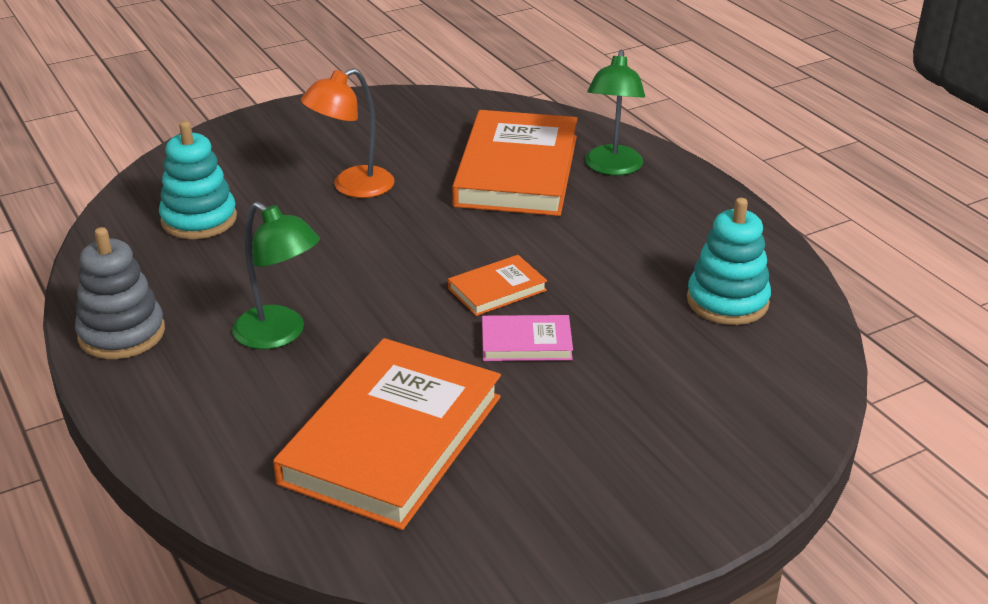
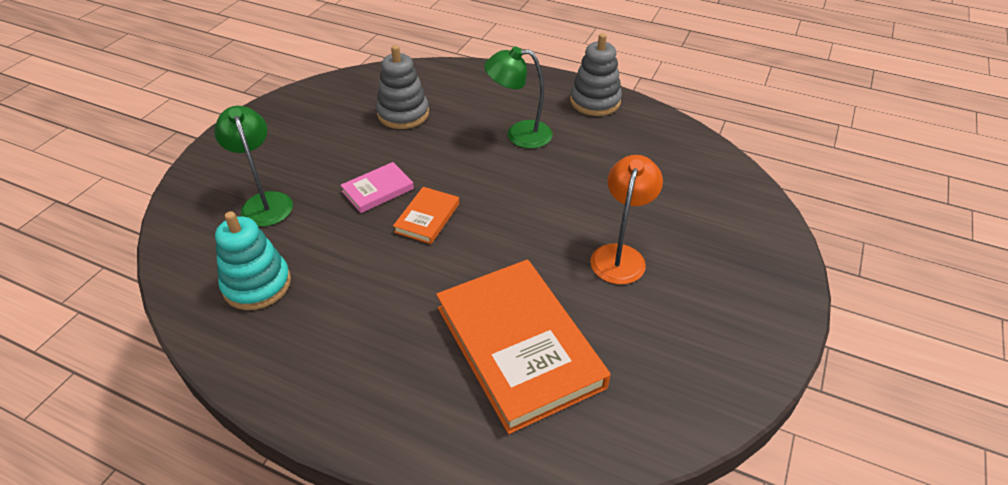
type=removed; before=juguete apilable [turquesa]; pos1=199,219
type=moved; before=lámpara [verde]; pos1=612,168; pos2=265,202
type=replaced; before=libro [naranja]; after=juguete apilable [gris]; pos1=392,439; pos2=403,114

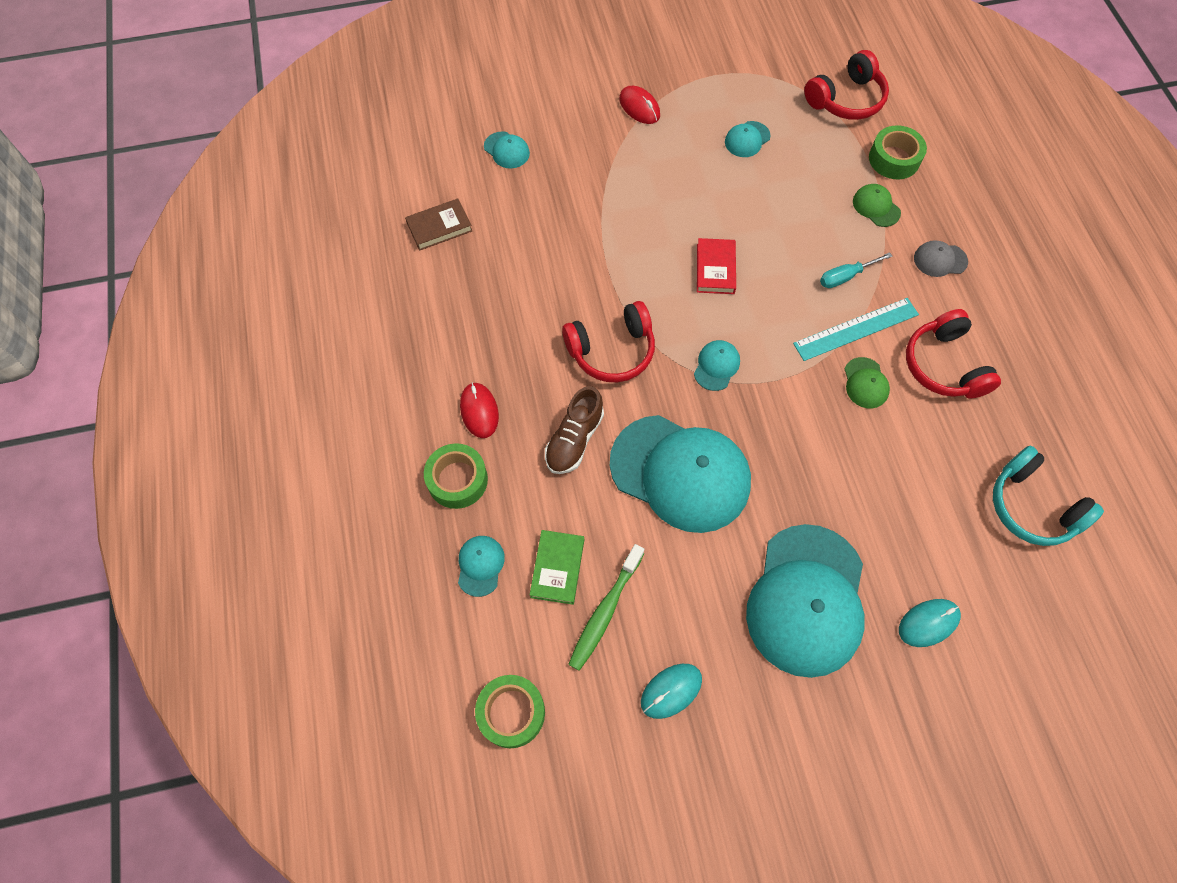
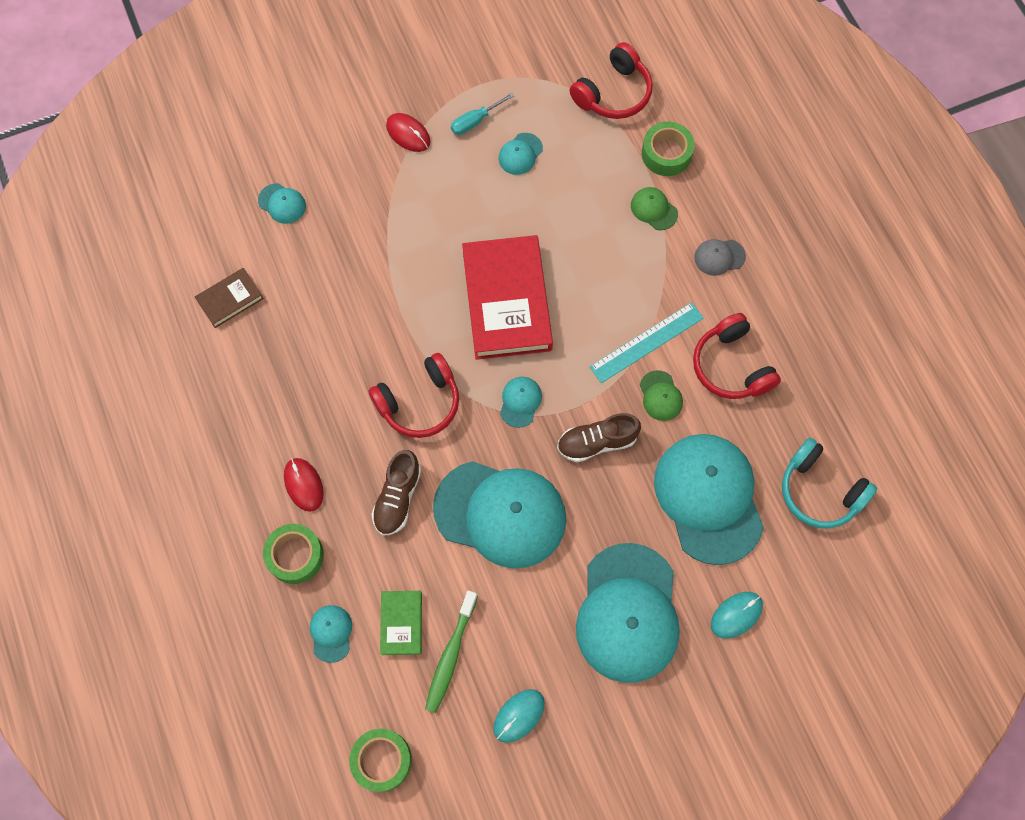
type=added; after=zapato [marrón]; pos2=597,442
type=added; after=gorra [turquesa]; pos2=708,498
type=moved; before=destornillador [turquesa]; pos1=845,276; pos2=475,121
type=resized; before=libro [rojo]; pos1=715,269; pos2=506,301; scale=2.09

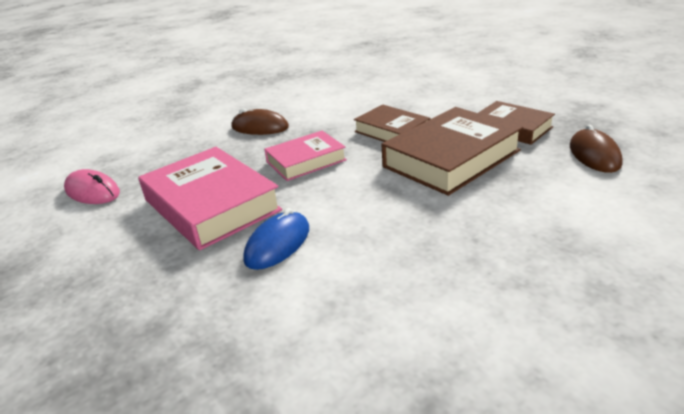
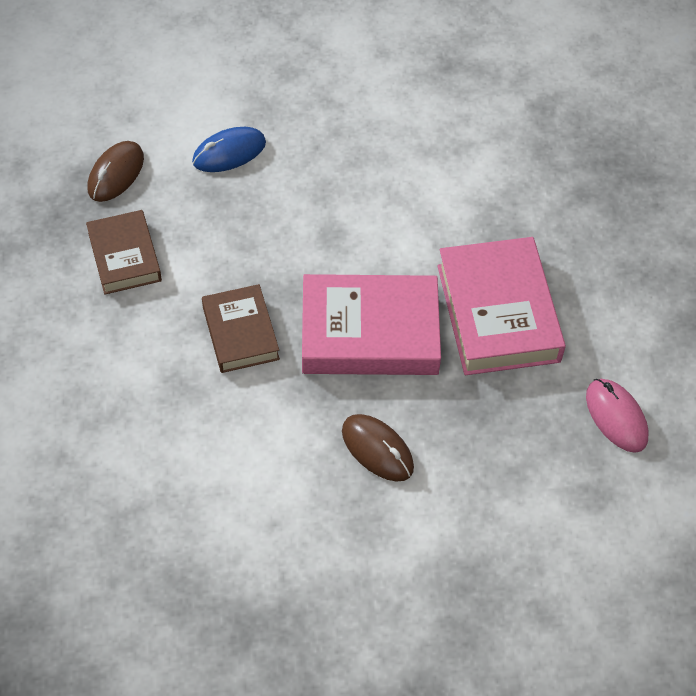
type=removed; before=libro [marrón]; pos1=451,158
type=moved; before=ratón [azul]; pos1=277,244; pos2=229,152
type=resized; before=libro [rosa]; pos1=306,161; pos2=369,332; scale=1.66

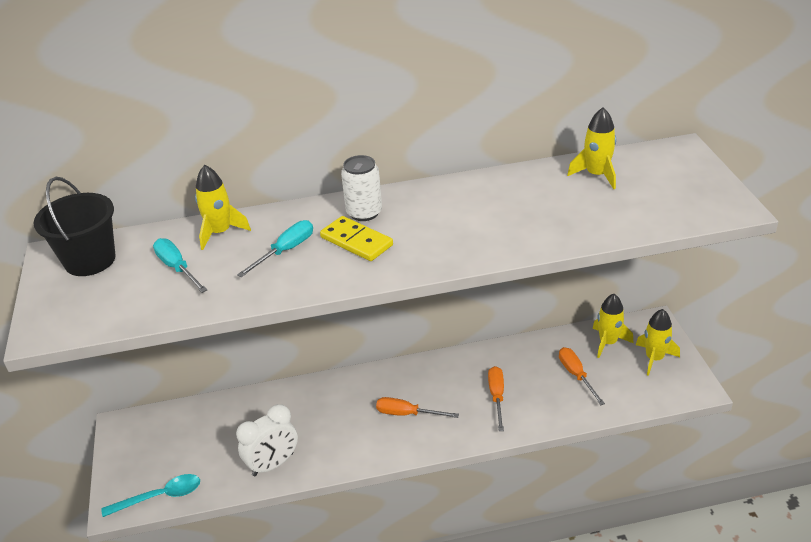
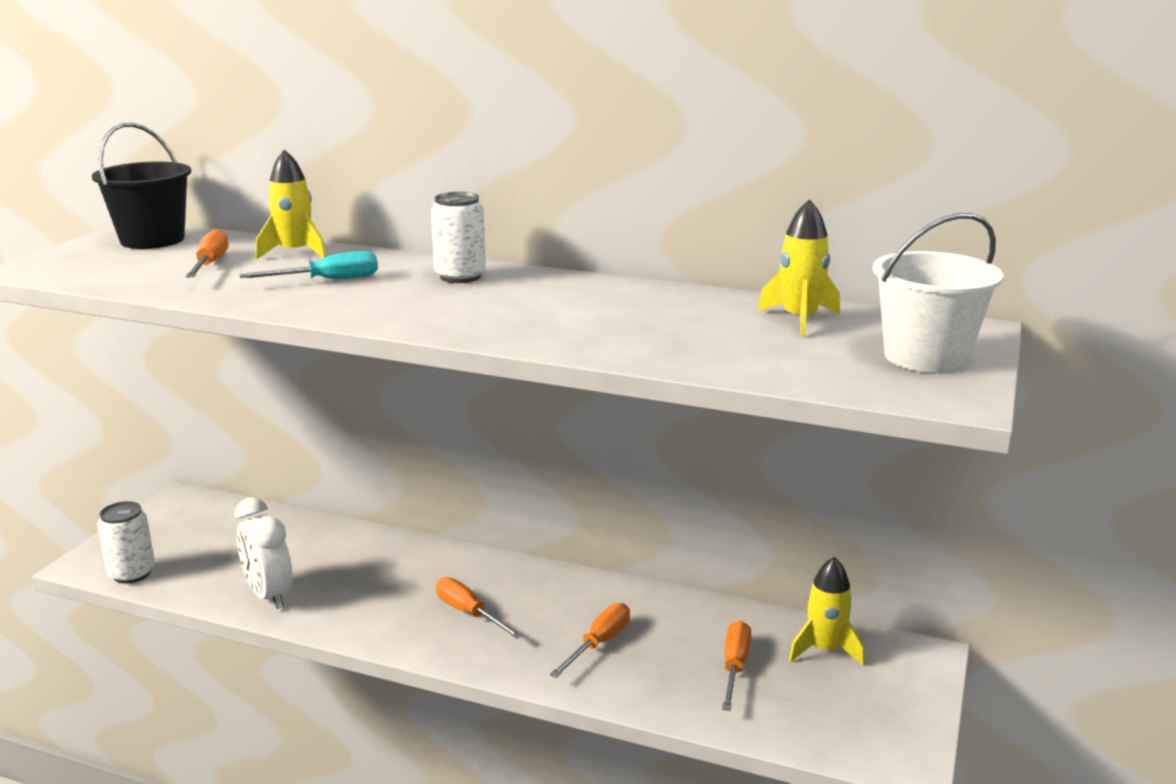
type=removed; before=ficha de dominó [amarillo]; pos1=356,241
type=removed; before=cohete [amarillo]; pos1=654,358
type=added; after=balde [blanco]; pos2=926,357
type=replaced; before=cuchara [turquesa]; after=lata [blanco]; pos1=160,497; pos2=132,573
type=recoloured; before=destornillador [turquesa]; after=destornillador [naranja]; pos1=177,268; pos2=210,264
type=turned; before=despertador [blanco]; pos1=273,464; pos2=269,595; turn=60

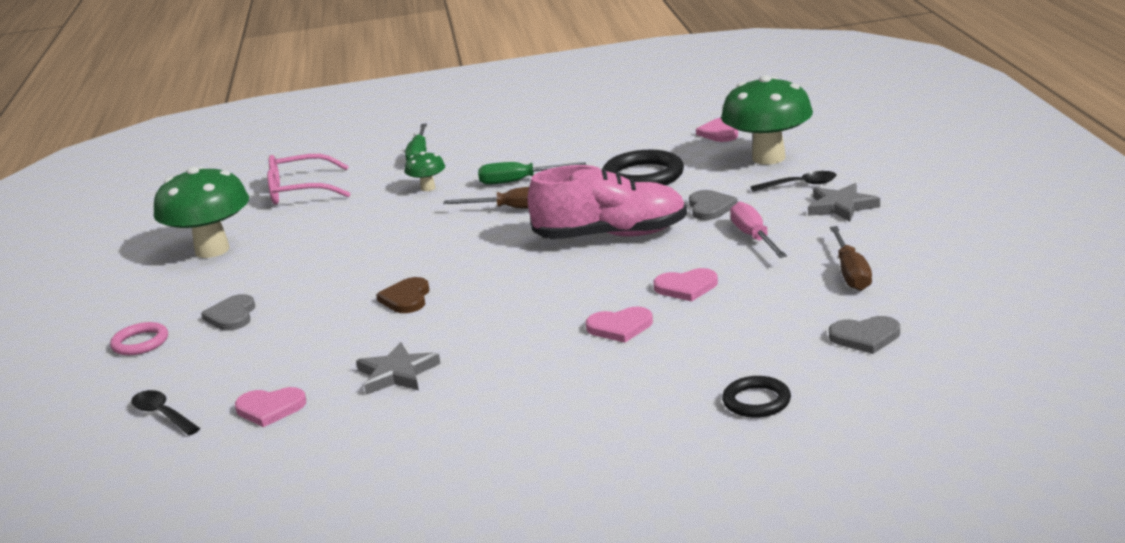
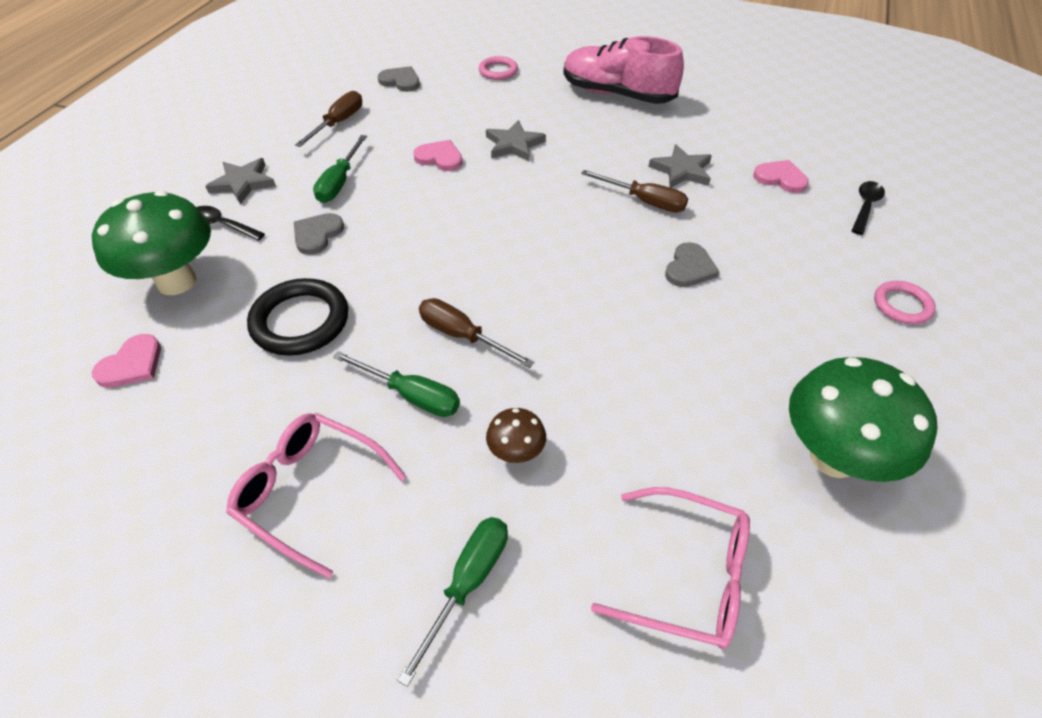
type=removed; before=corazón [marrón]; pos1=406,298
type=added; after=gafas [rosa]; pos2=310,492
type=added; after=destornillador [marrón]; pos2=644,201
type=moved; before=corazón [gris]; pos1=232,316; pos2=689,268
type=moved; before=zapato [rosa]; pos1=611,236; pos2=617,94
type=replaced; before=corazón [rosa]; after=estrella [gris]; pos1=620,327; pos2=514,145
type=recoloured; before=seta [verde]; after=seta [marrón]; pos1=428,188; pos2=516,453
type=recoloured; before=anillo [negro]; after=anillo [rosa]; pos1=756,401; pos2=498,71
type=recoloured; before=destornillador [rosa]; after=destornillador [verde]; pos1=754,237; pos2=339,182
type=turned; before=cuchara [negro]; pos1=162,414; pos2=865,206; turn=-135

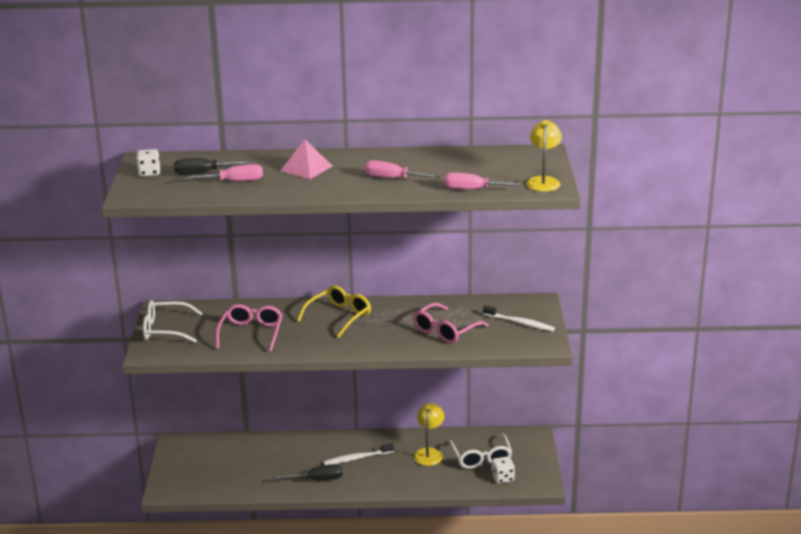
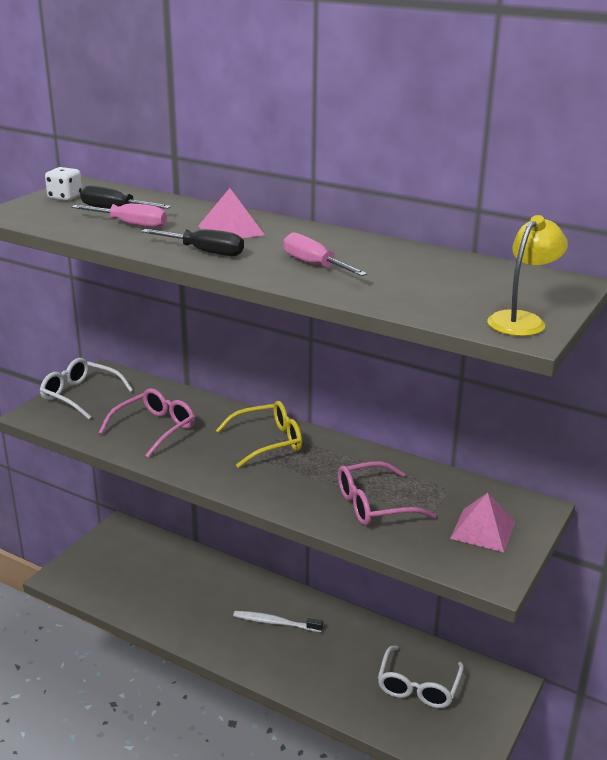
type=removed; before=lámpara [amarillo]; pos1=429,453
type=removed; before=destornillador [rosa]; pos1=473,190
type=removed; before=dado [blanco]; pos1=502,478
type=moved; before=destornillador [negro]; pos1=316,480; pos2=204,252
type=replaced; before=cepillo de dientes [blanco]; after=pirámide [rosa]; pos1=520,323; pos2=483,530

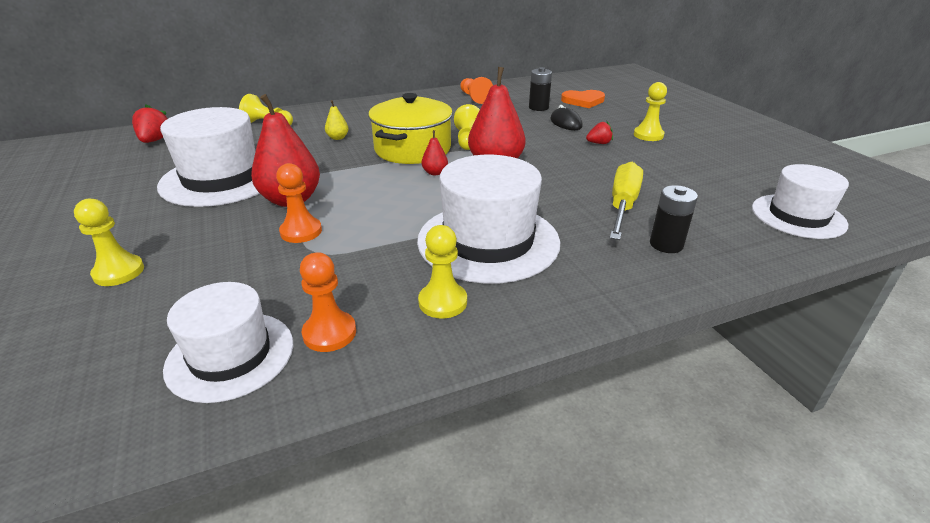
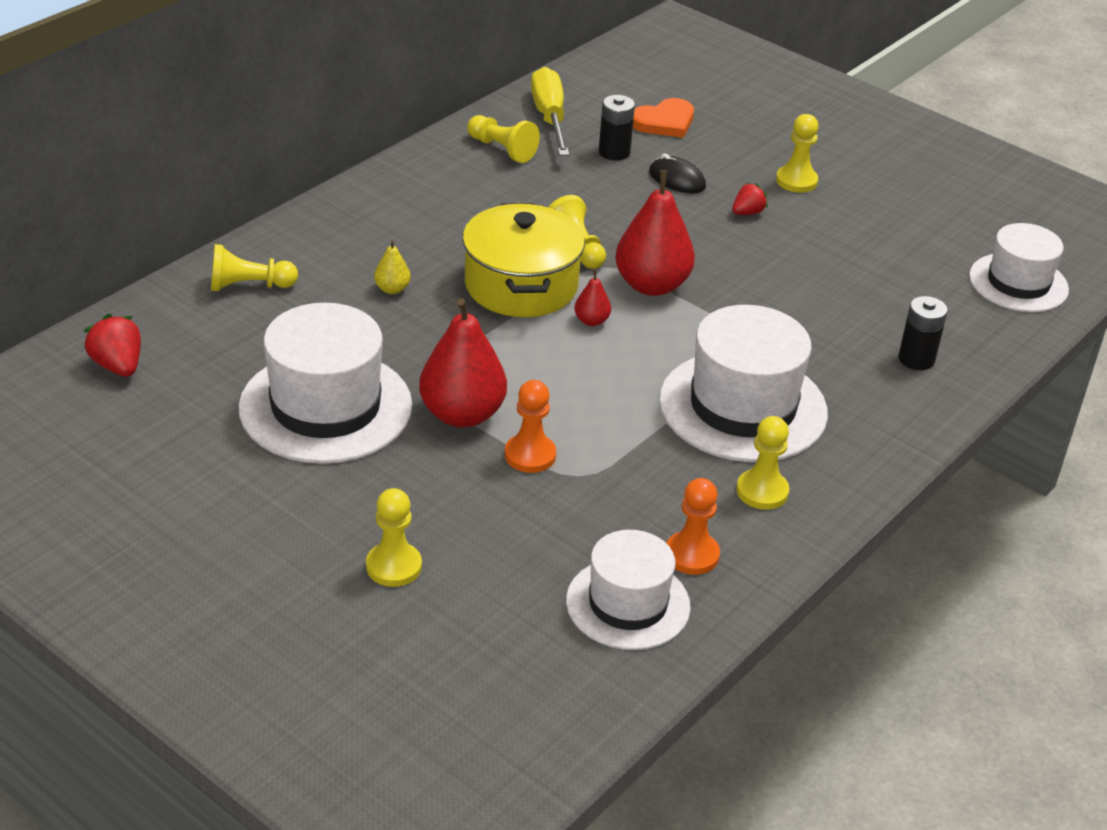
type=moved; before=destornillador [amarillo]; pos1=622,206; pos2=549,118
type=recoloured; before=peón [naranja]; after=peón [amarillo]; pos1=474,98; pos2=502,149

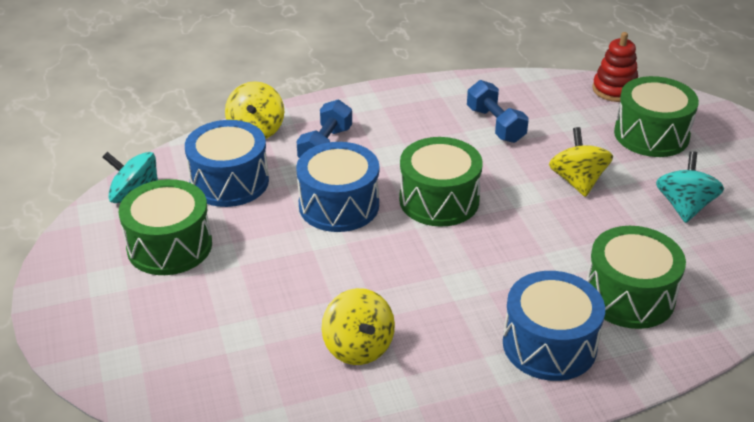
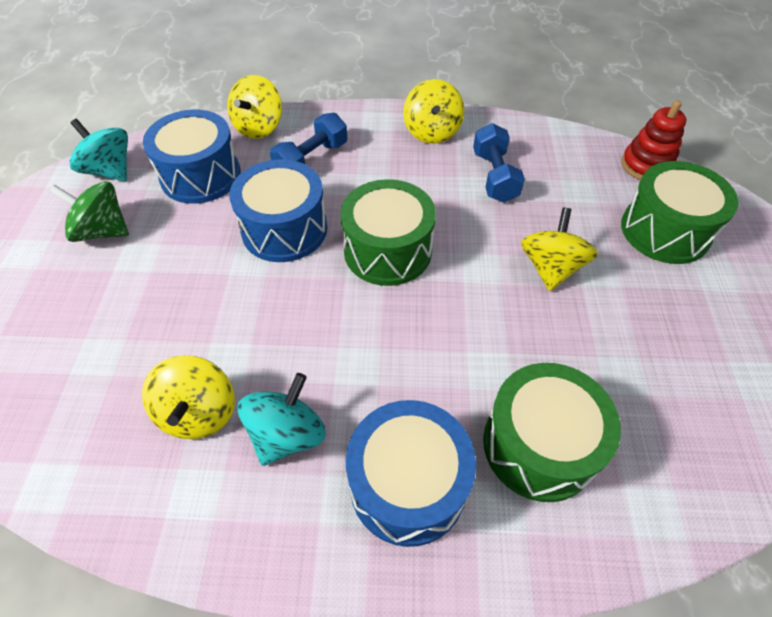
type=added; after=peonza [amarillo]; pos2=432,132
type=moved; before=peonza [turquesa]; pos1=684,206; pos2=287,434
type=replaced; before=tambor [verde]; after=peonza [verde]; pos1=169,246; pos2=102,231

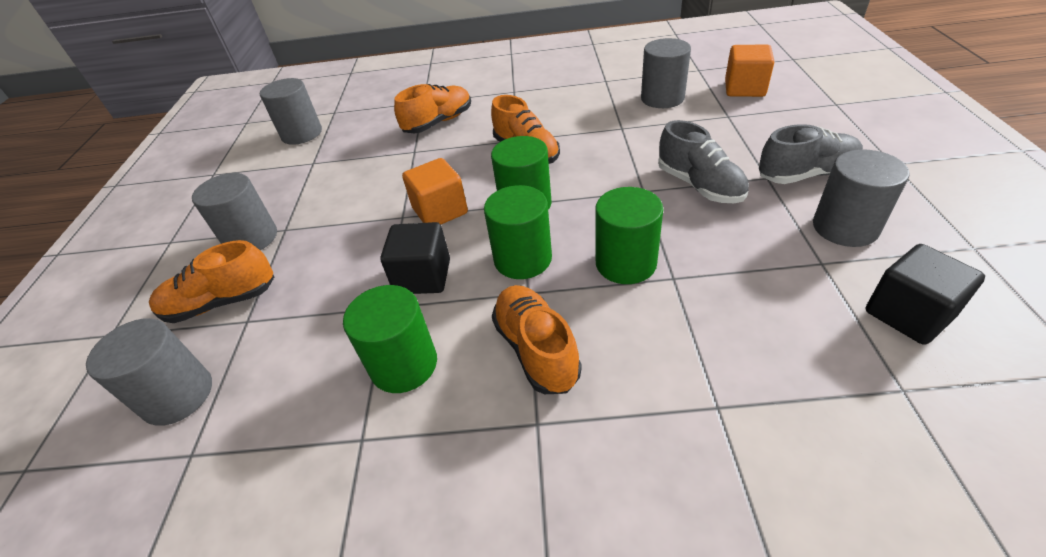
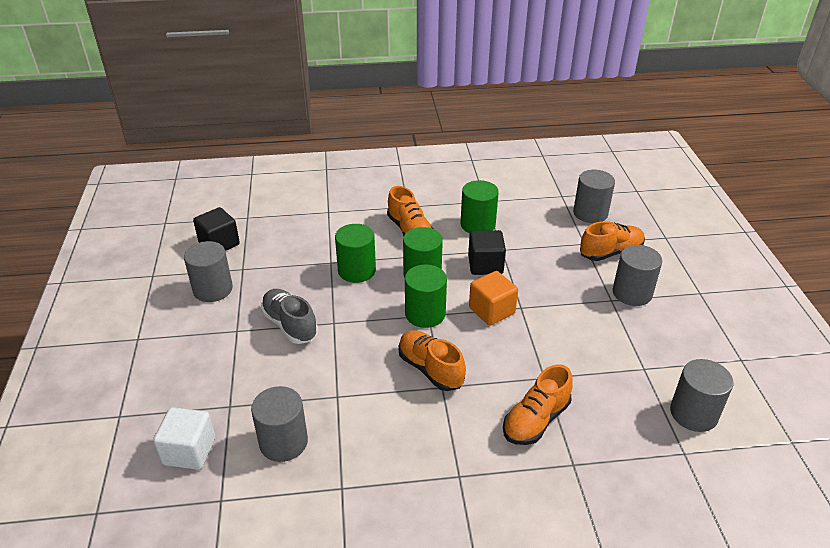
type=removed; before=zapato [gris]; pos1=806,174
type=recoloured; before=cubo [naranja]; after=cubo [blanco]; pos1=744,88; pos2=189,451

